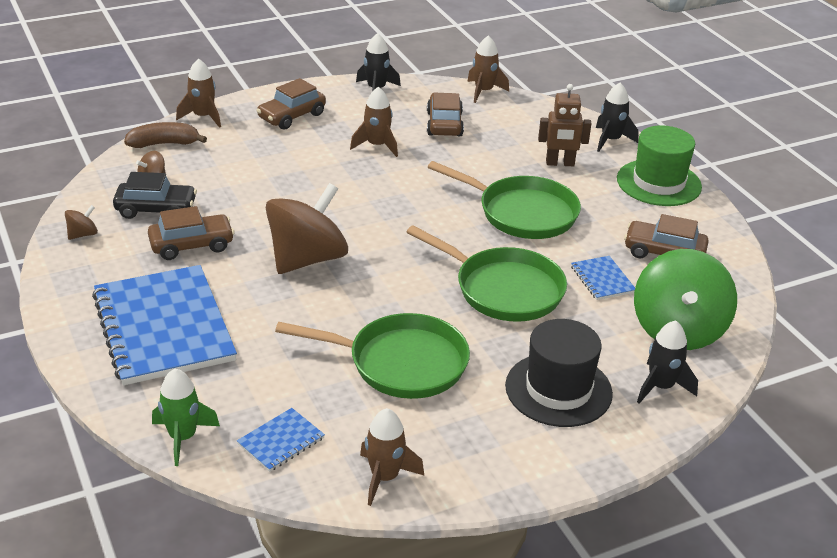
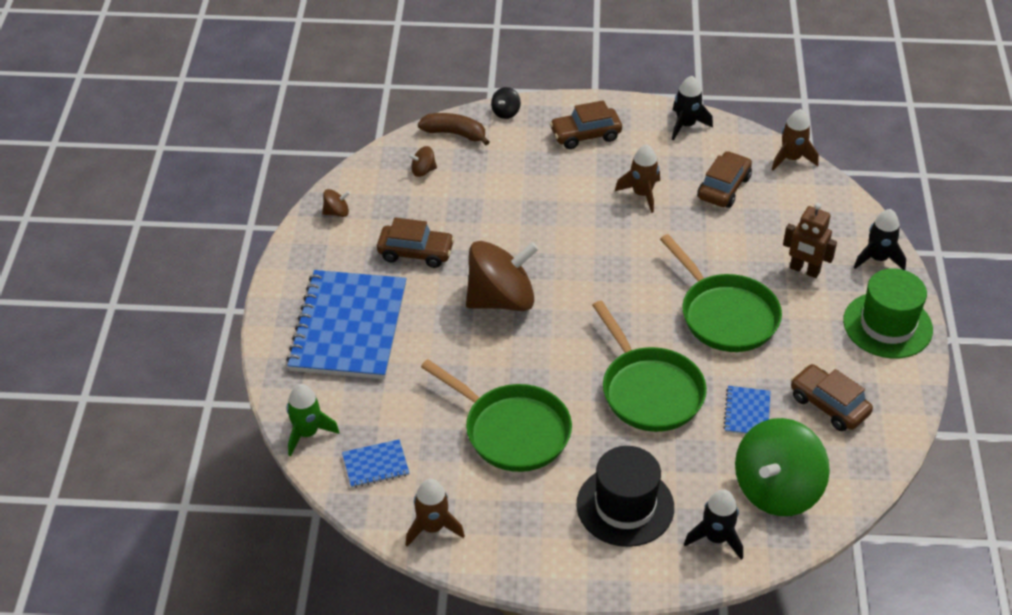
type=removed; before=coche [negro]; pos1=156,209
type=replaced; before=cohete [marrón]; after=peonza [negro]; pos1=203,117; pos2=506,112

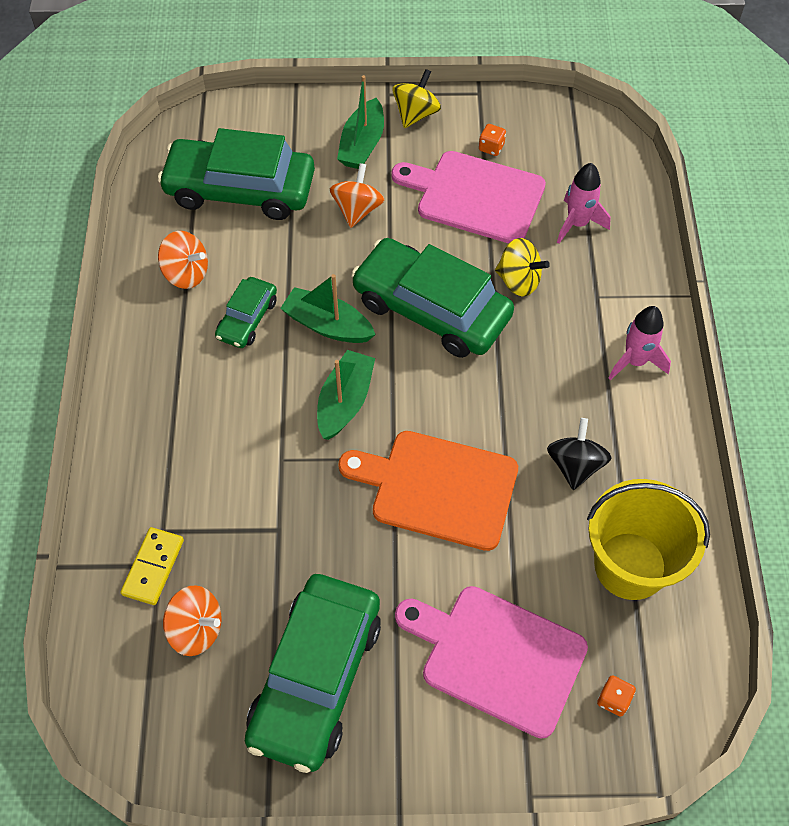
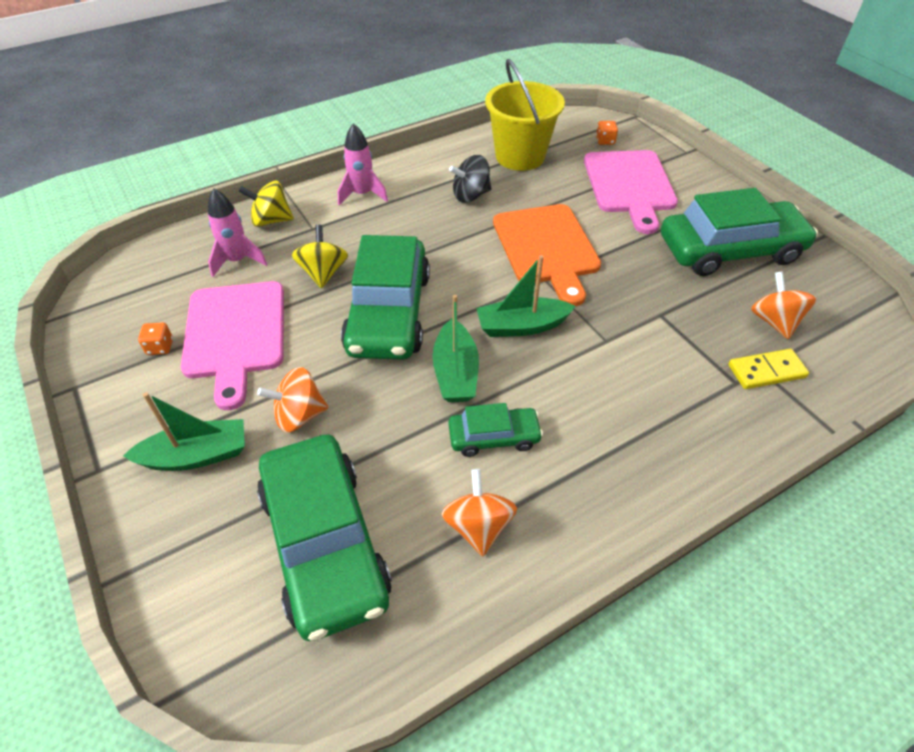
type=moved; before=peonza [amarillo]; pos1=416,114; pos2=271,220

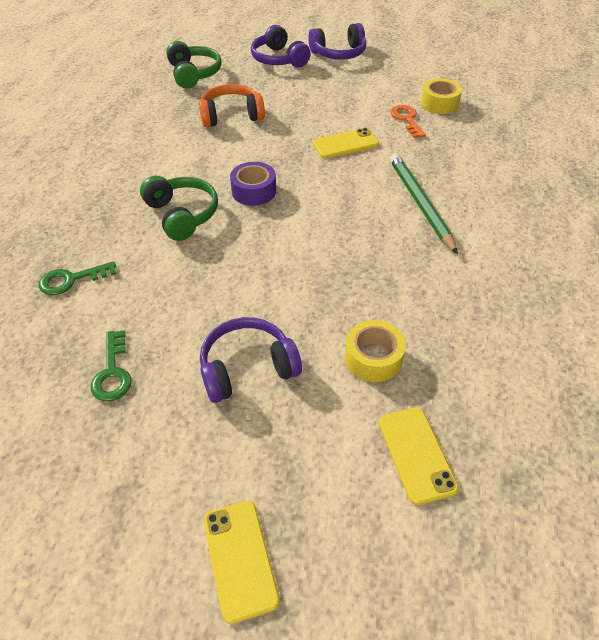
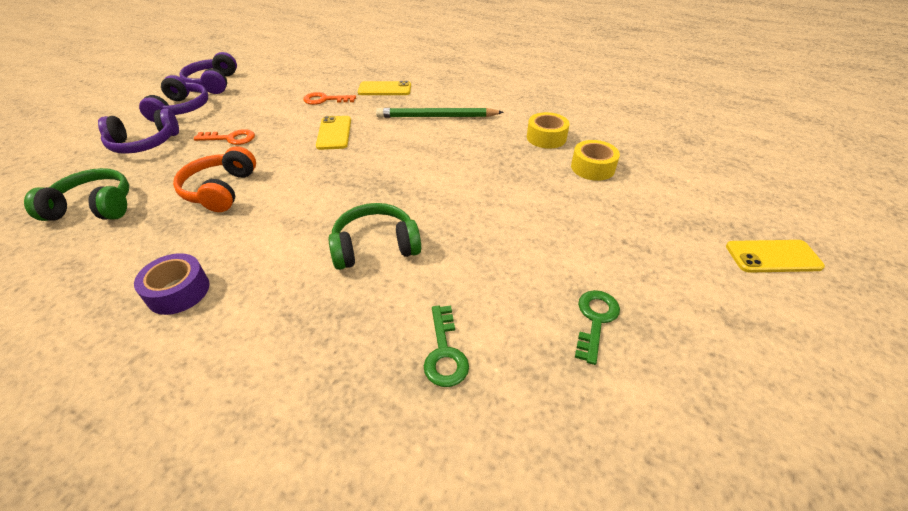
type=added; after=llave [naranja]; pos2=230,138
type=moved; before=auriculares [morado]; pos1=247,368; pos2=213,83
type=moved; before=cinta adhesiva [morado]; pos1=254,191; pos2=178,291
type=moved; before=móvil [amarillo]; pos1=416,454; pos2=384,89
type=moved; before=cinta adhesiva [amarillo]; pos1=439,103; pos2=546,137
type=turned; before=llave [verde]; pos1=112,372; pos2=595,320; turn=-75

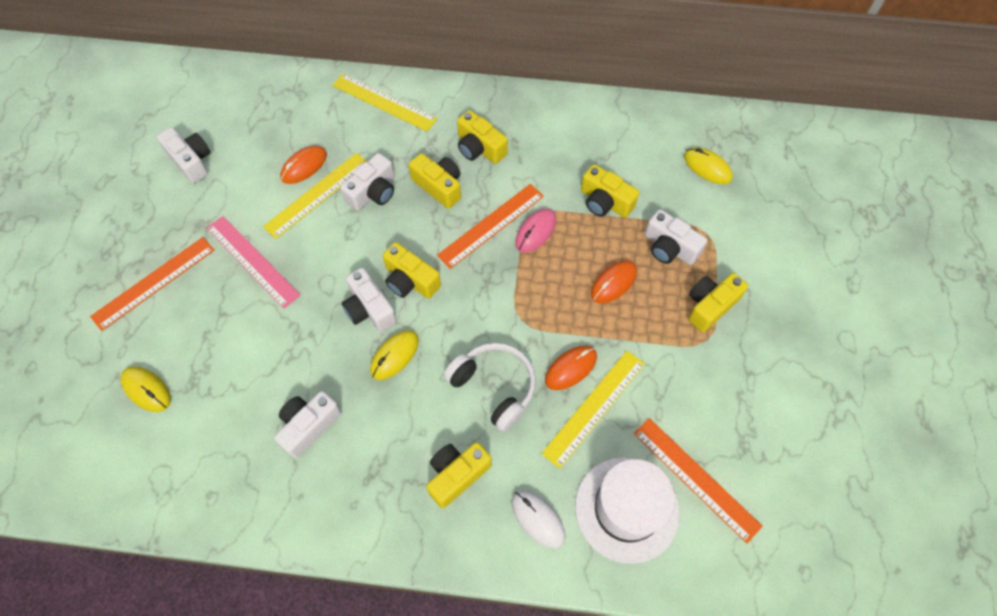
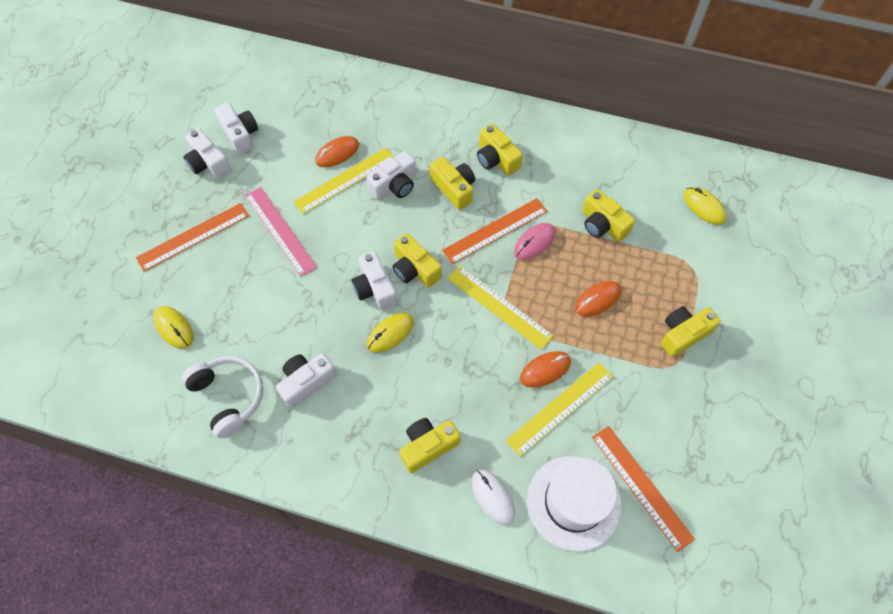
type=moved; before=regla [amarillo]; pos1=384,102; pos2=499,306
type=moved; before=auriculares [blanco]; pos1=494,387; pos2=229,397
type=moved; before=cámara [blanco]; pos1=669,247; pos2=208,163

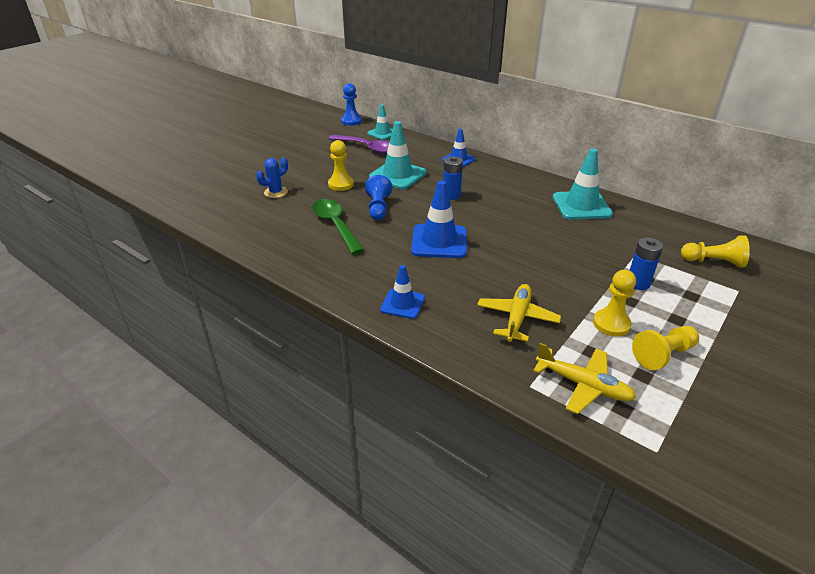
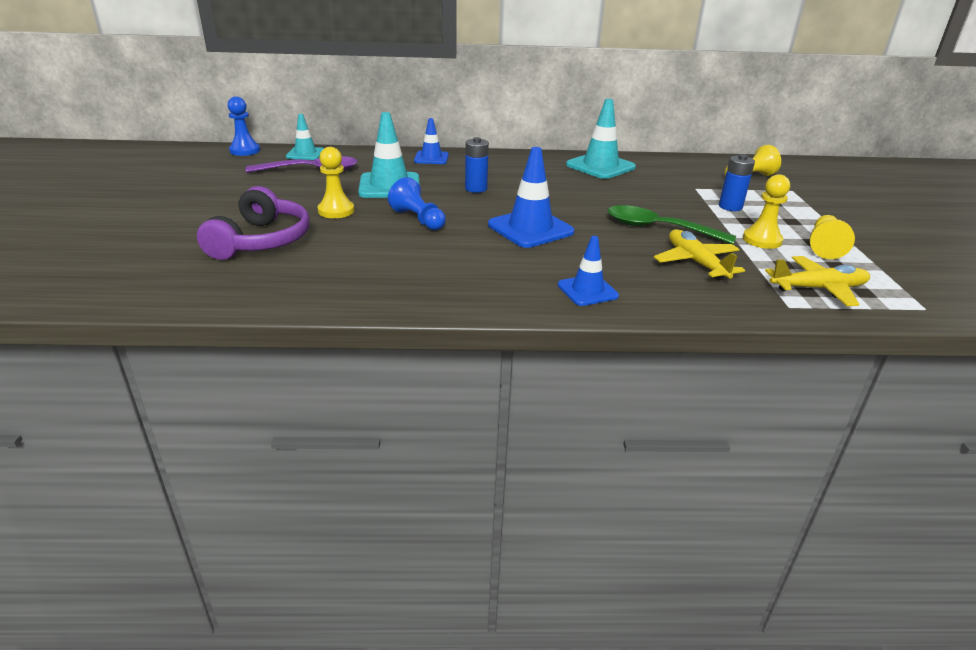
type=moved; before=cuchara [verde]; pos1=335,225; pos2=658,229
type=replaced; before=cactus [azul]; after=auriculares [morado]; pos1=276,192; pos2=261,241

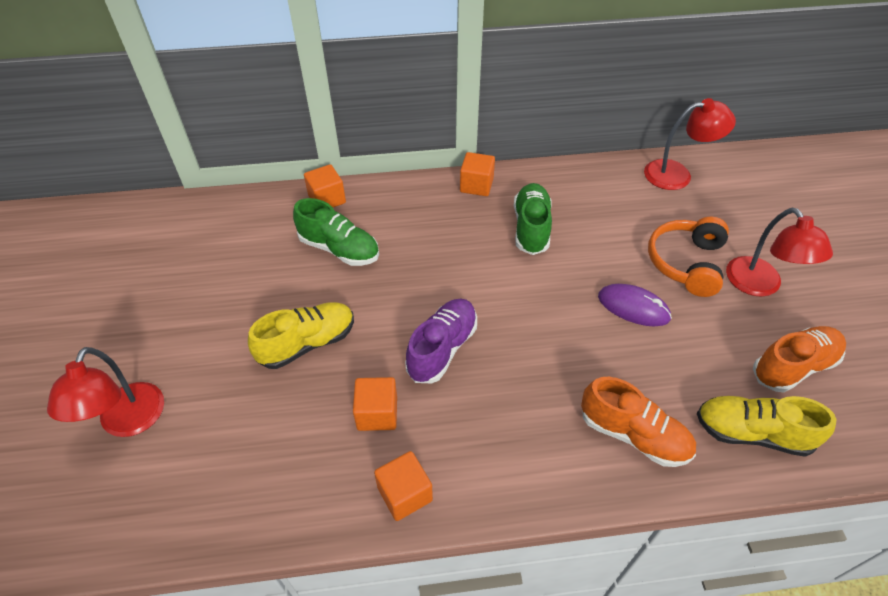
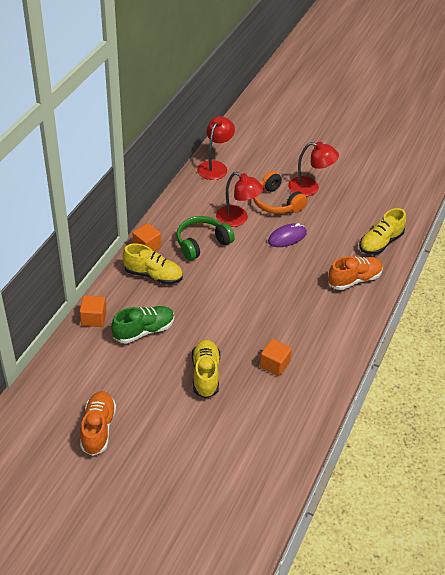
type=removed; before=cubo [naranja]; pos1=404,494
type=removed; before=zapato [morado]; pos1=442,348
type=added; after=zapato [amarillo]; pos2=153,275
type=moved; before=lámpara [rojo]; pos1=128,422; pos2=237,219
type=moved; before=zapato [naranja]; pos1=793,366; pos2=98,429
type=replaced; before=zapato [verde]; after=auriculares [verde]; pos1=531,228; pos2=202,243

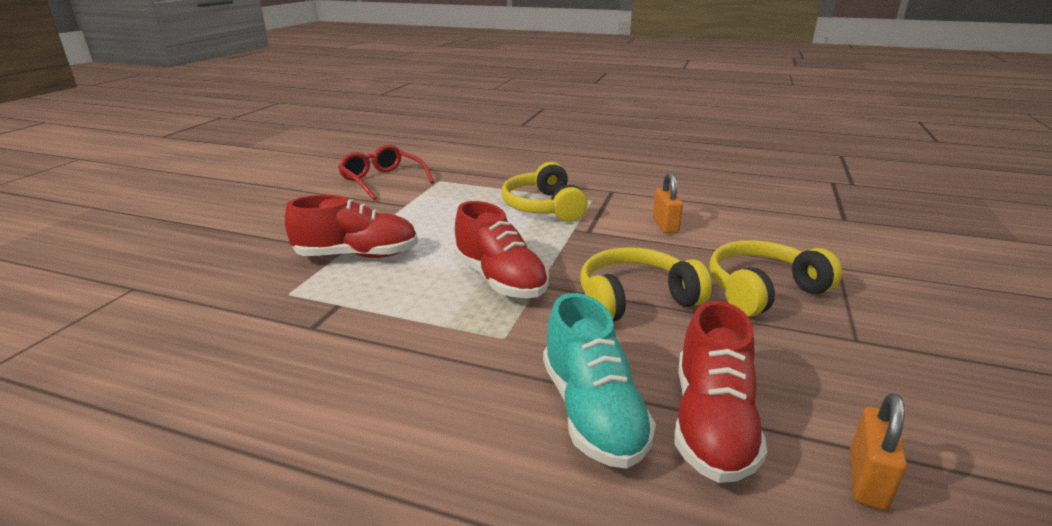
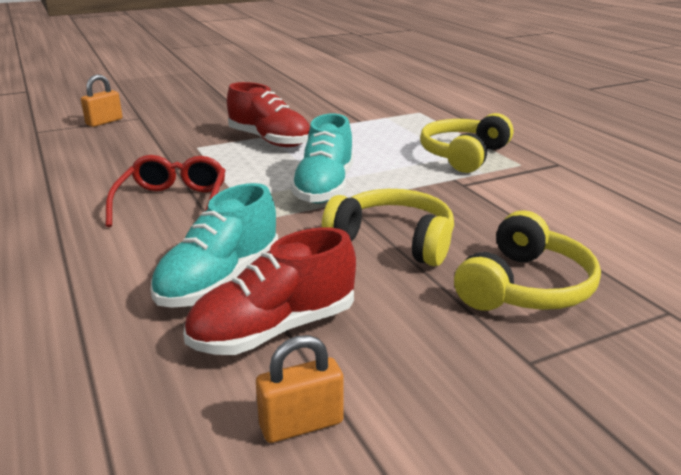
type=moved; before=gafas [rojo]; pos1=382,180; pos2=173,202
type=moved; before=candado [naranja]; pos1=665,225; pos2=104,122
type=recoloured; before=zapato [rojo]; after=zapato [turquesa]; pos1=500,280; pos2=324,188
type=turned; before=auriculares [amarillo]; pos1=762,290; pos2=525,287; turn=105

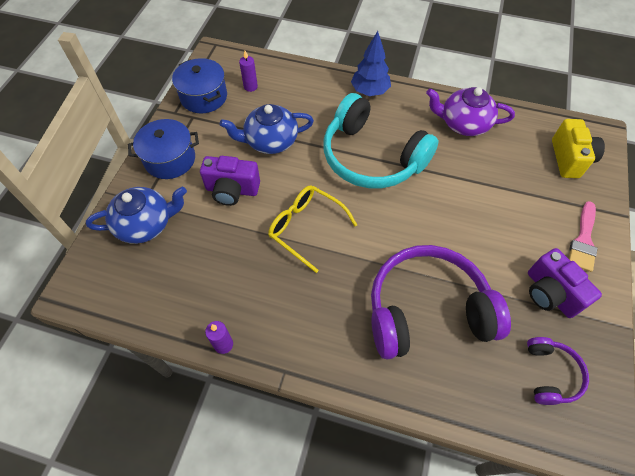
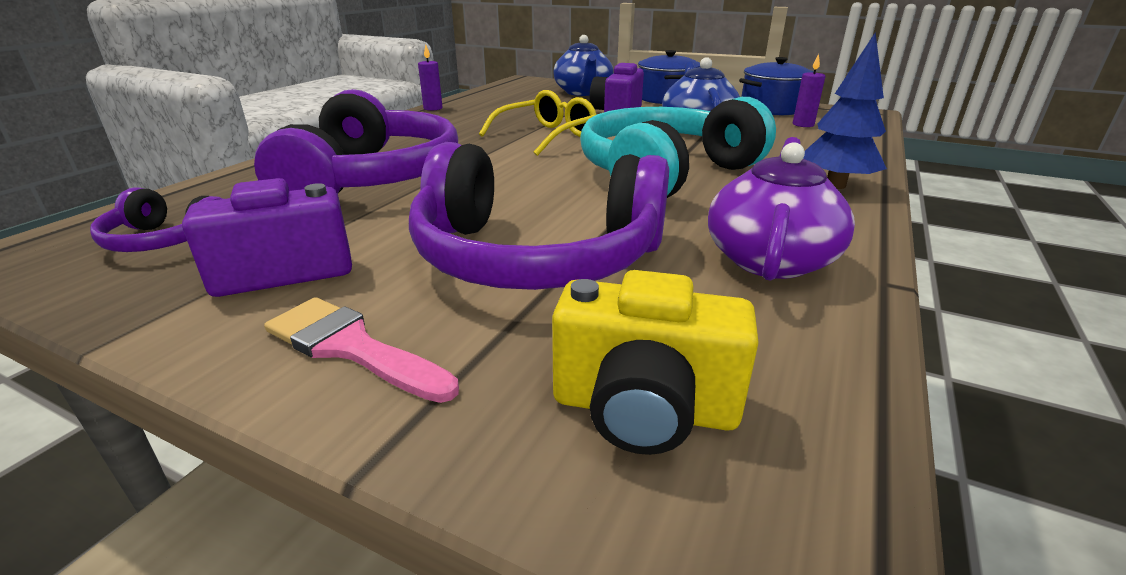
type=added; after=auriculares [morado]; pos2=536,257

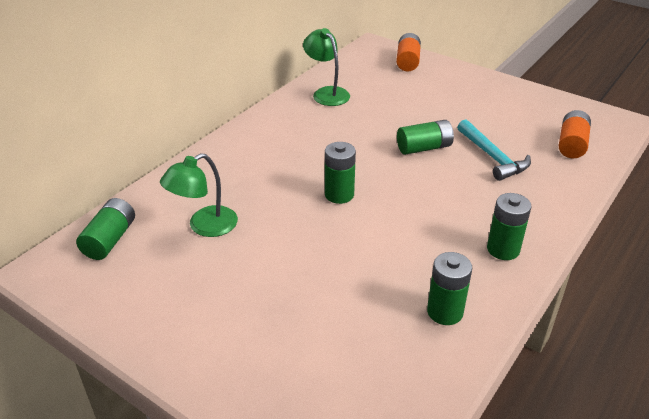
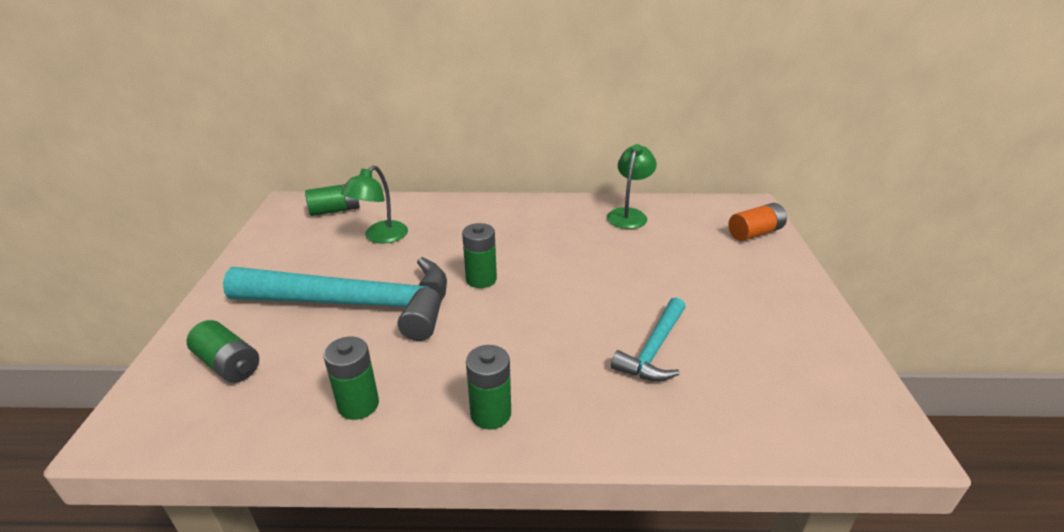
type=removed; before=pila [naranja]; pos1=571,144
type=added; after=martillo [turquesa]; pos2=356,304
type=moved; before=pila [verde]; pos1=424,148; pos2=228,364
type=turned; before=lámpara [verde]; pos1=204,226; pos2=380,237; turn=-75

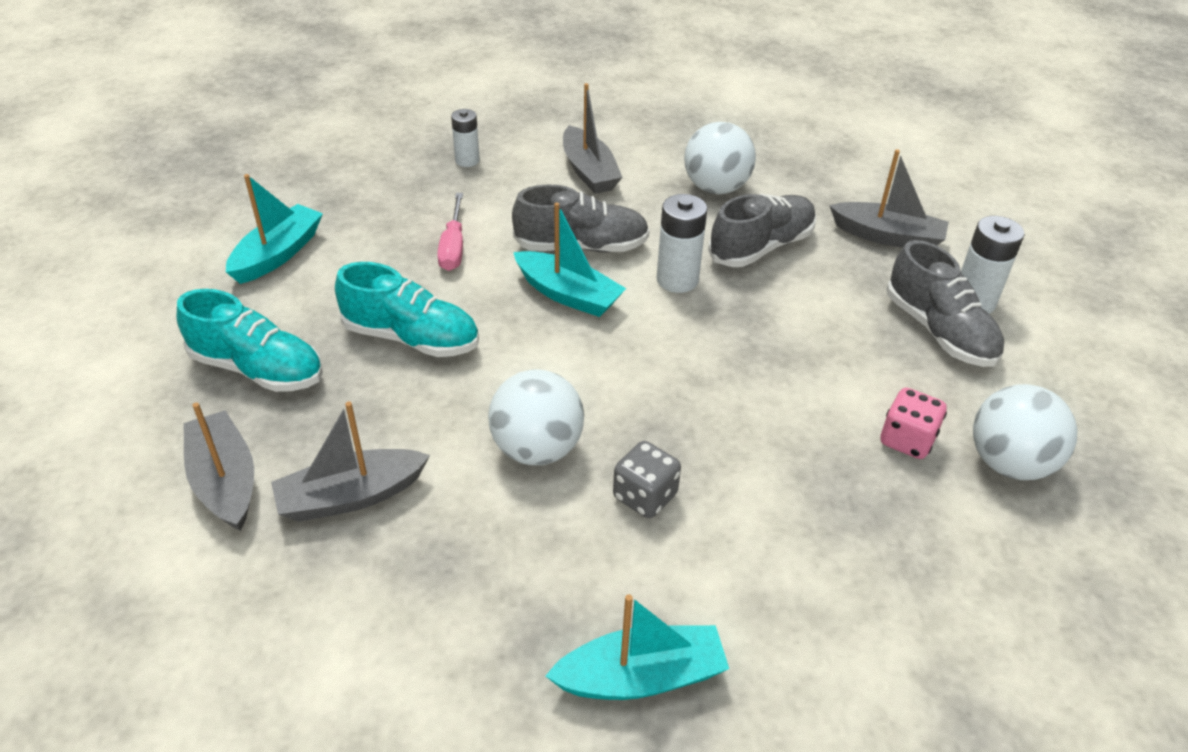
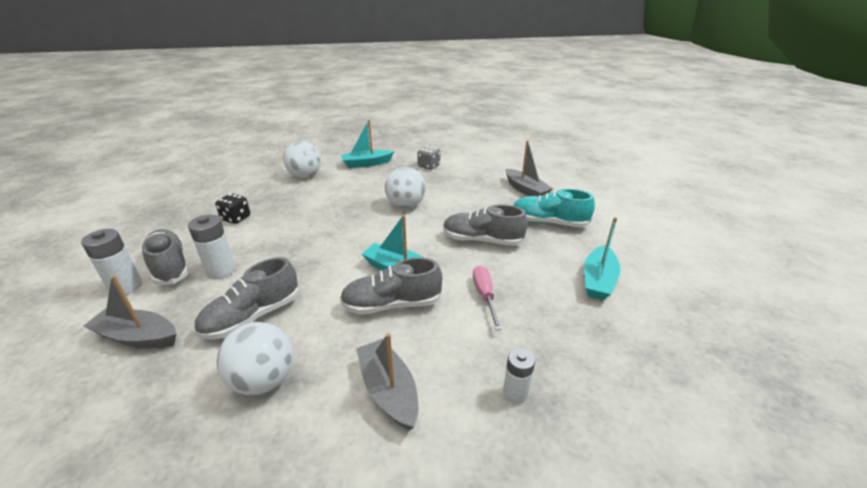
type=removed; before=barco [gris]; pos1=351,496
type=moved; before=dado [gris]; pos1=645,496; pos2=429,166
type=moved; before=pila [blanco]; pos1=677,280; pos2=221,271
type=moved; before=pelota [blanco]; pos1=1009,463; pos2=305,176
type=recoloured; before=zapato [turquesa]; after=zapato [gris]; pos1=411,338; pos2=482,240
type=recoloured; before=dado [rosa]; after=dado [negro]; pos1=907,440; pos2=236,218

